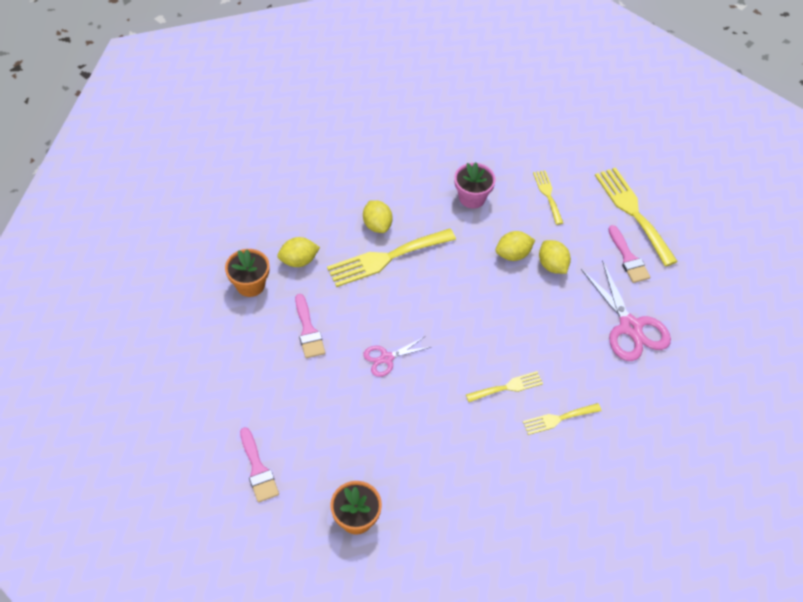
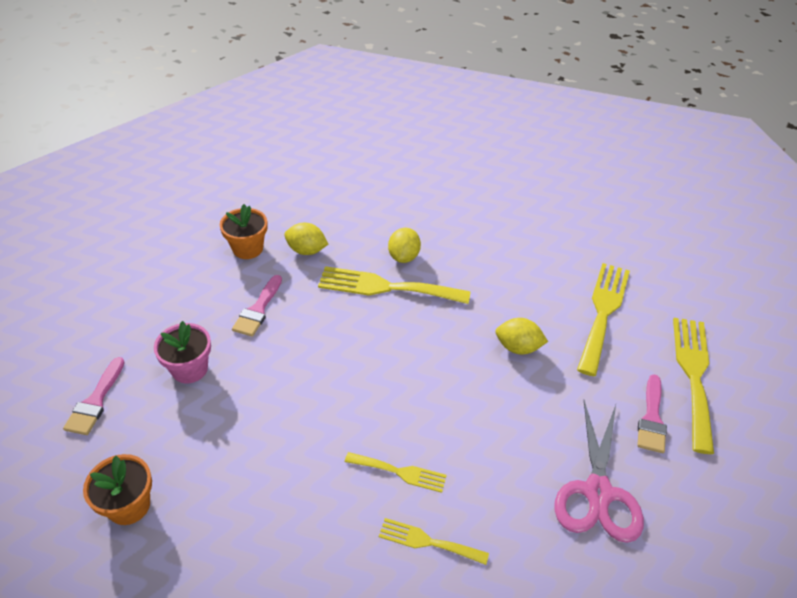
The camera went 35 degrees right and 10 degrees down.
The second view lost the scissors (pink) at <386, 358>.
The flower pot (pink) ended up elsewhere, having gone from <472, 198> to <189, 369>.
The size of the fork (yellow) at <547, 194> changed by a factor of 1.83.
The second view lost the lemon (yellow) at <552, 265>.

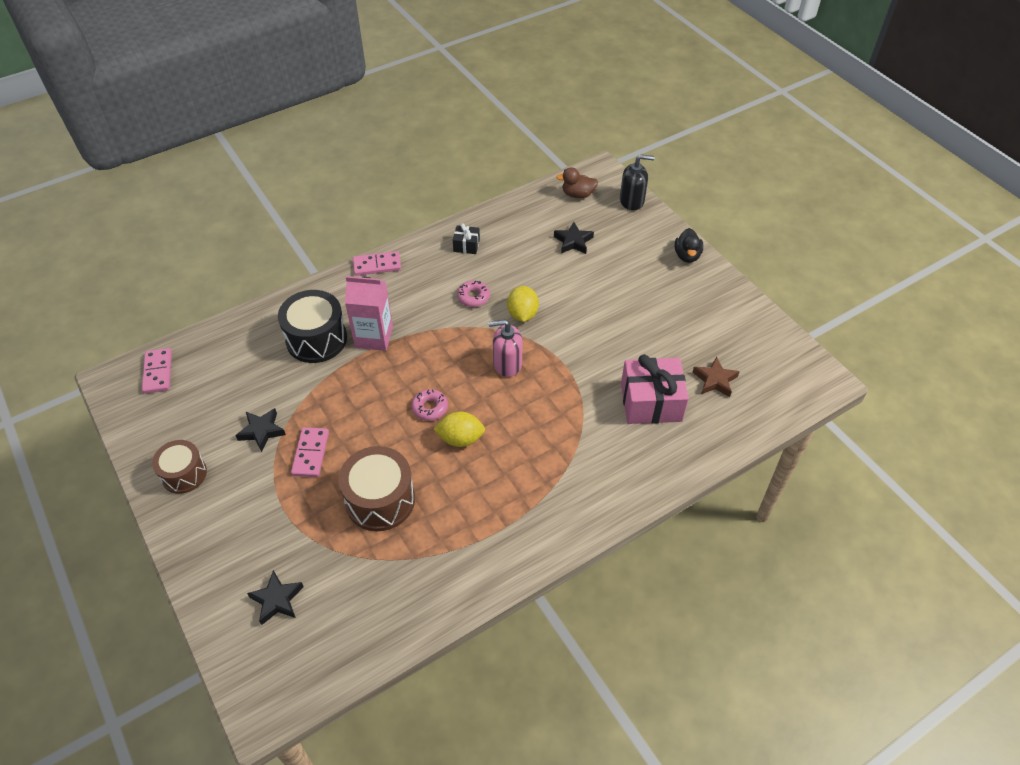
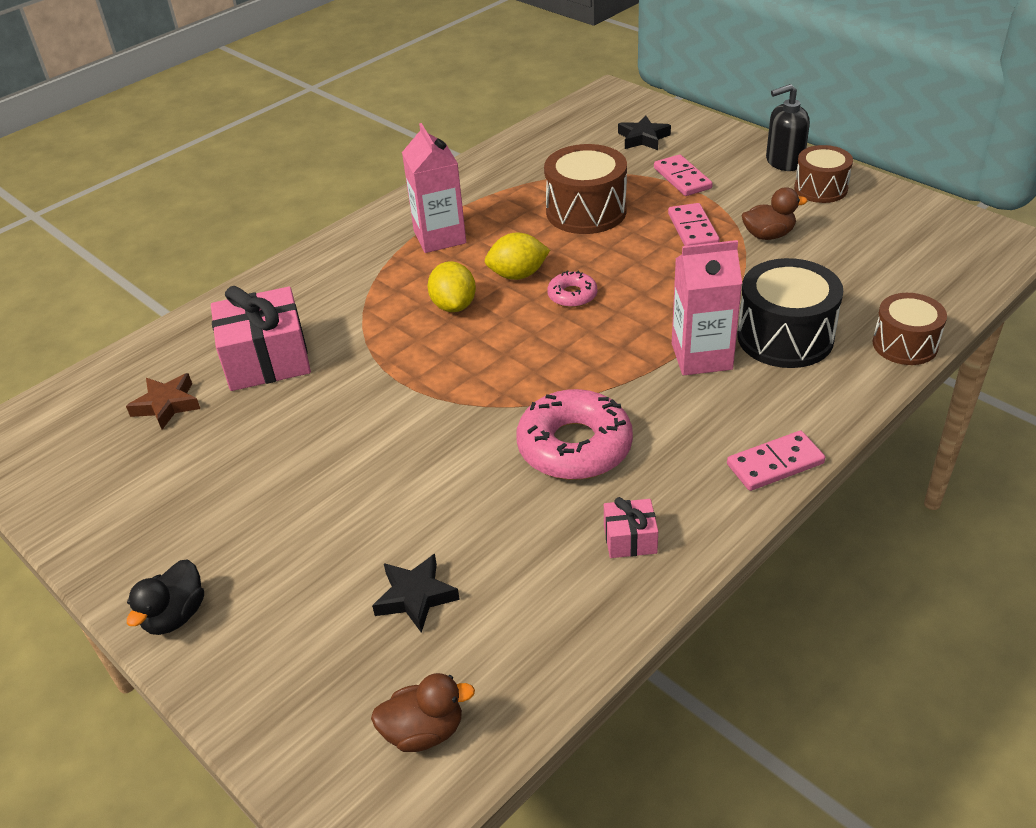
The camera went 170 degrees right and 10 degrees down.
The domino (pink) ended up elsewhere, having gone from <158, 372> to <682, 178>.
Where the star (black) stood at <262, 431>, the duck (brown) came to stand at <768, 235>.
What was the gift (black) at <466, 245> turned into the gift (pink) at <630, 539>.
The size of the donut (pink) at <473, 297> changed by a factor of 1.96.
The second view lost the soap dispenser (pink) at <507, 364>.
The lemon (yellow) ended up elsewhere, having gone from <522, 314> to <454, 305>.
The soap dispenser (black) ended up elsewhere, having gone from <632, 201> to <784, 161>.
The duck (black) at <687, 256> ended up facing another way, 150 degrees counterclockwise from before.
The second view gained the carton (pink) at <439, 237>.
The second view gained the drum (brown) at <905, 344>.

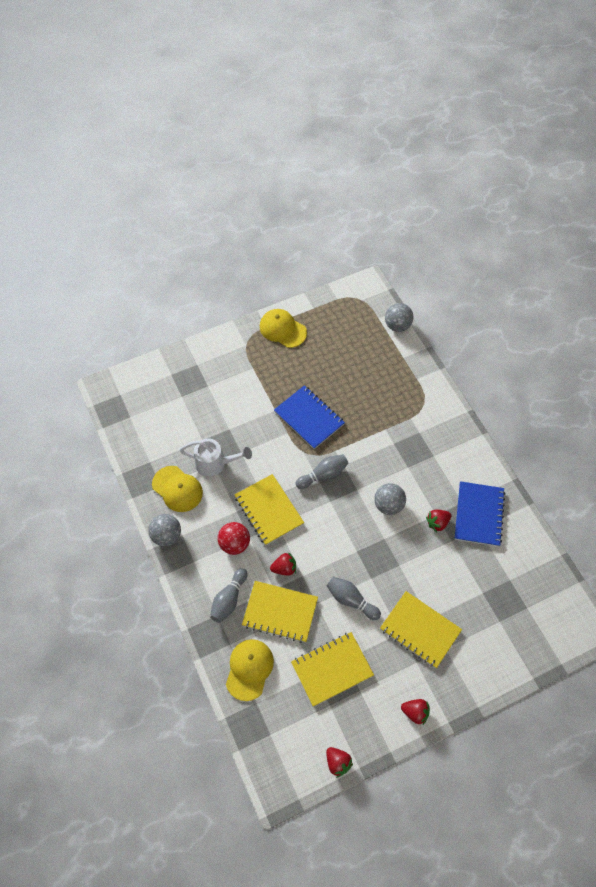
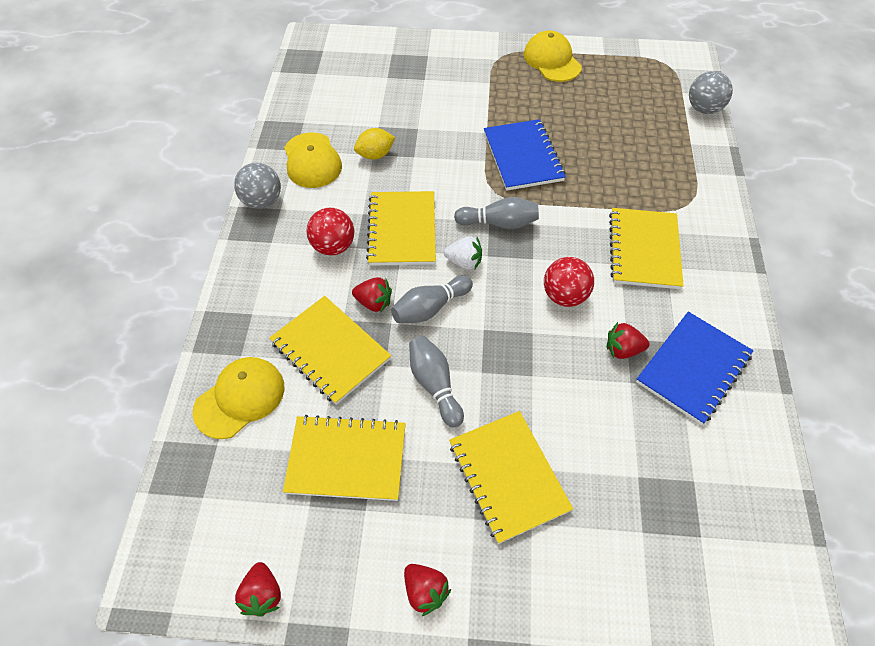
The camera went 30 degrees right and 5 degrees down.
Where the watering can (white) stood at <215, 463>, the lemon (yellow) came to stand at <375, 155>.
The bowling pin (grey) ended up elsewhere, having gone from <229, 599> to <430, 308>.
What was the ball (grey) at <388, 505> turned into the ball (red) at <564, 296>.
The second view gained the strawberry (white) at <464, 262>.
The second view gained the notebook (yellow) at <644, 250>.

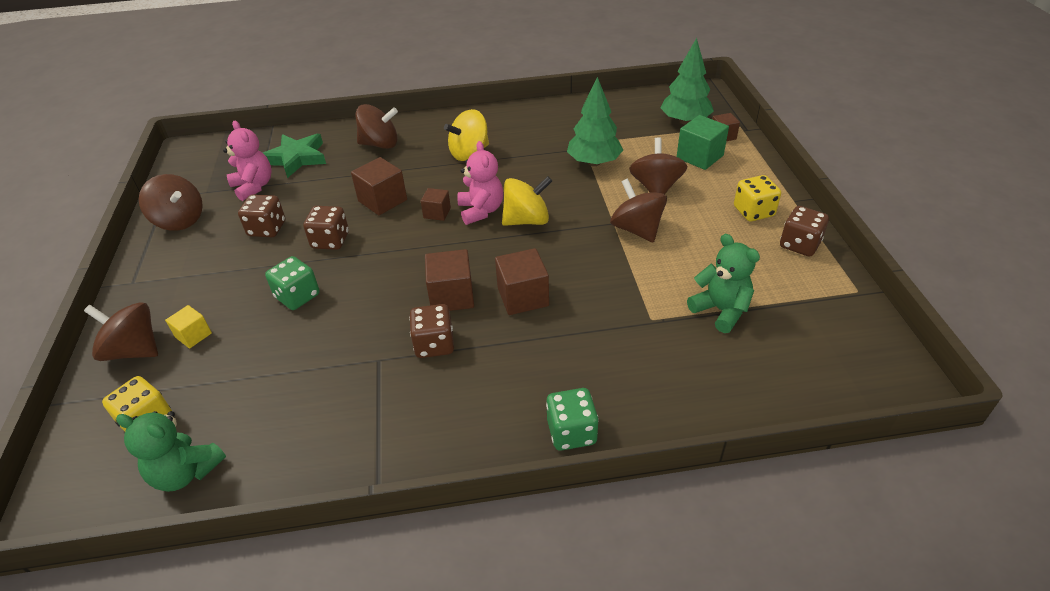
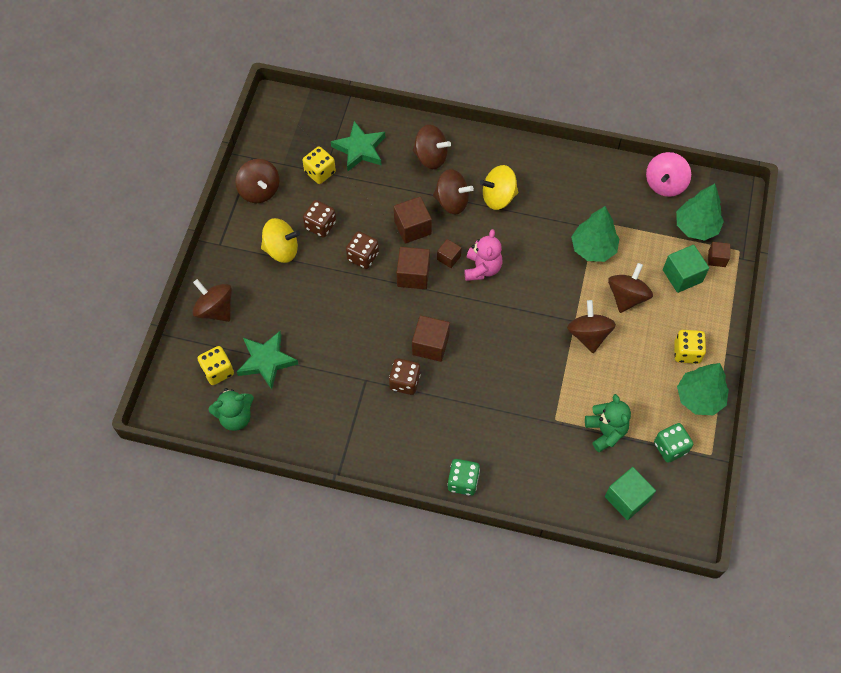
The camera went 20 degrees right and 20 degrees up.
The teddy bear (green) at <186, 472> ended up facing another way, 60 degrees counterclockwise from before.
The second view lost the cube (yellow) at <193, 335>.
Where the teddy bear (pink) stood at <254, 187>, the dice (yellow) came to stand at <320, 172>.
The dice (green) ended up elsewhere, having gone from <297, 296> to <670, 447>.
The cube (brown) ended up elsewhere, having gone from <523, 297> to <413, 275>.
The spinning top (yellow) ended up elsewhere, having gone from <527, 220> to <281, 250>.
Where the dice (brown) stood at <799, 245>, the tree (green) came to stand at <699, 398>.
The second view gained the star (green) at <266, 361>.
The second view gained the spinning top (brown) at <452, 201>.
The second view gained the cube (green) at <627, 498>.
The second view gained the spinning top (pink) at <665, 184>.

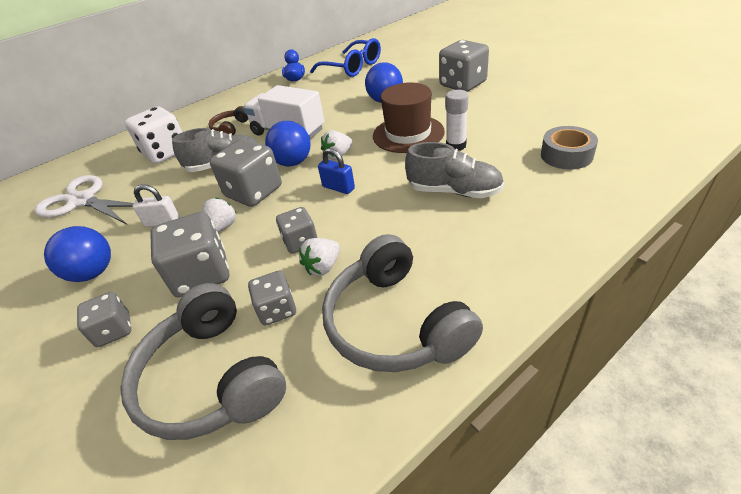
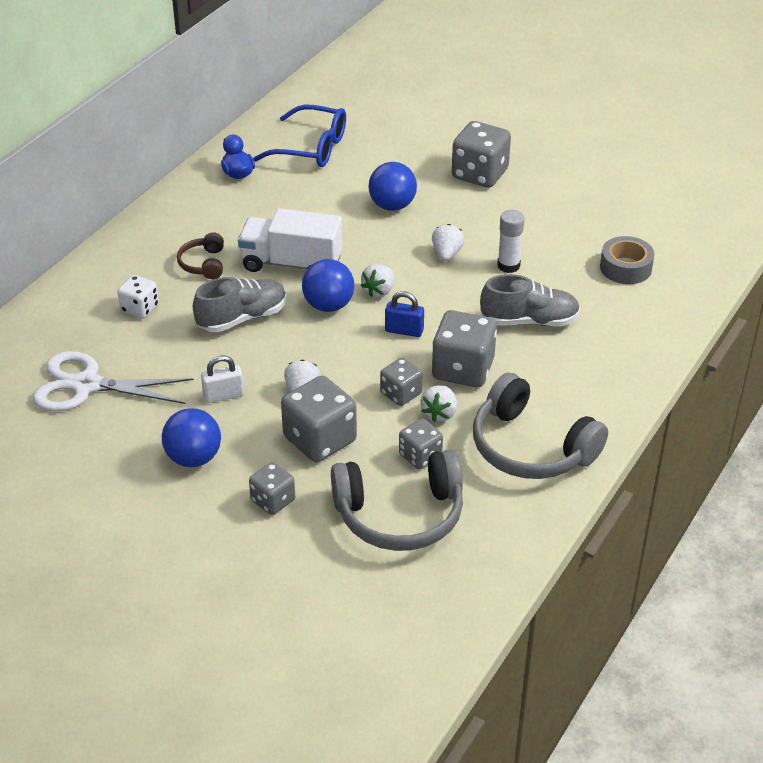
The camera went 25 degrees left and 0 degrees up.
The headphones (grey) at <211, 378> ended up facing another way, 45 degrees counterclockwise from before.
The size of the dice (white) at <166, 152> changed by a factor of 0.58.
The dice (grey) ended up elsewhere, having gone from <254, 192> to <463, 369>.
Where the hat (brown) stood at <408, 134>, the strawberry (white) came to stand at <447, 254>.

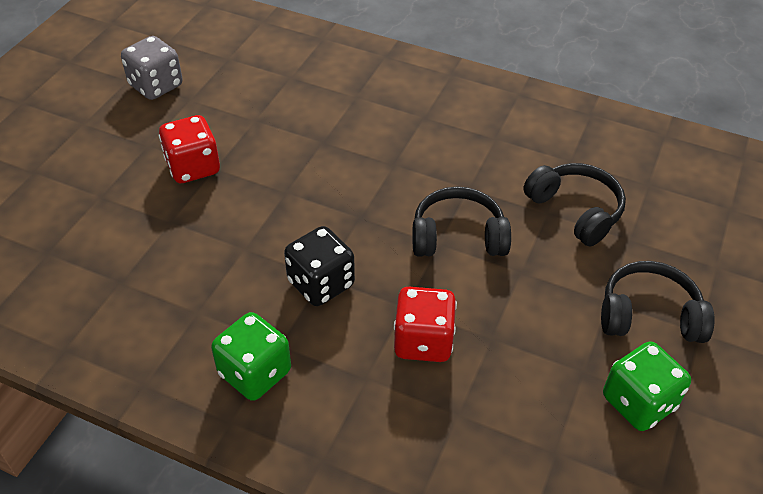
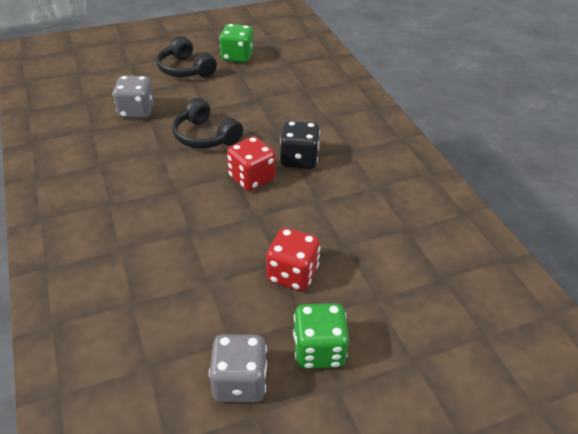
The camera went 135 degrees left and 5 degrees down.
The dice (green) ended up elsewhere, having gone from <255, 373> to <319, 350>.
The dice (red) ended up elsewhere, having gone from <423, 341> to <251, 178>.
Where the headphones (black) stood at <575, 210>, the dice (grey) came to stand at <136, 111>.

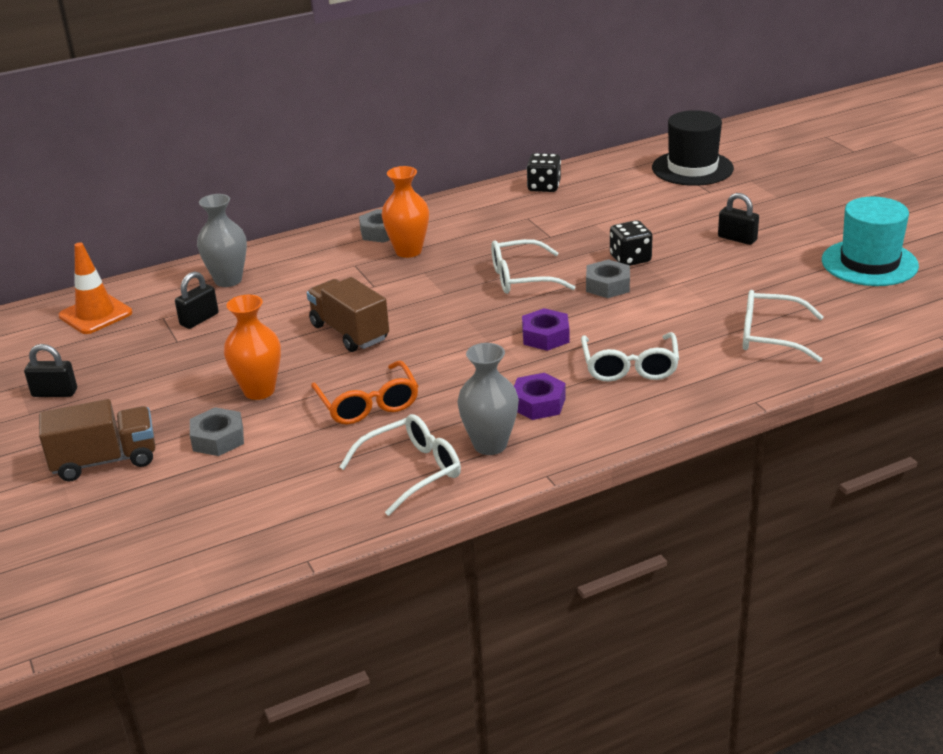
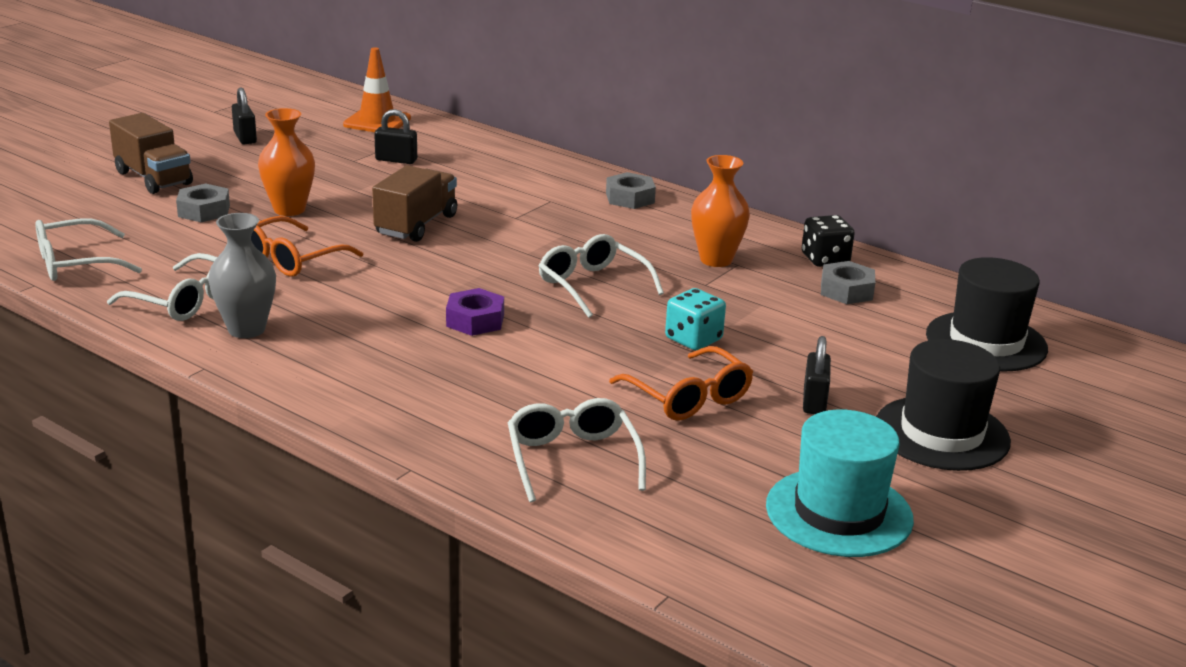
The camera went 60 degrees right and 5 degrees down.
The second view lost the vase (grey) at <228, 280>.
The vase (orange) ended up elsewhere, having gone from <408, 251> to <716, 260>.
The second view lost the nut (purple) at <538, 403>.
The glasses (white) ended up elsewhere, having gone from <630, 367> to <75, 264>.
The nut (grey) ended up elsewhere, having gone from <608, 285> to <846, 291>.
What was the dice (black) at <630, 259> turned into the dice (turquoise) at <693, 339>.
The second view gained the glasses (orange) at <688, 397>.
The second view gained the hat (black) at <941, 433>.

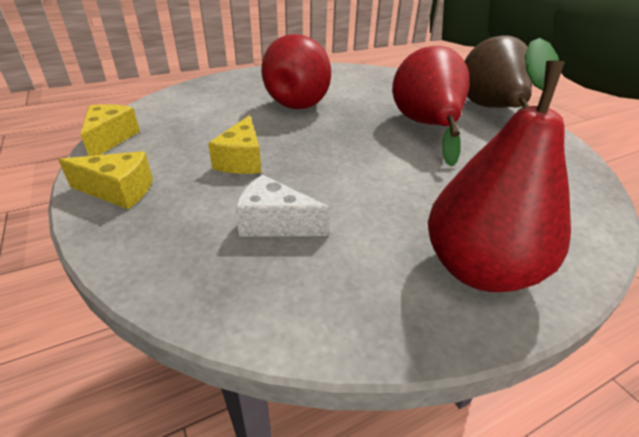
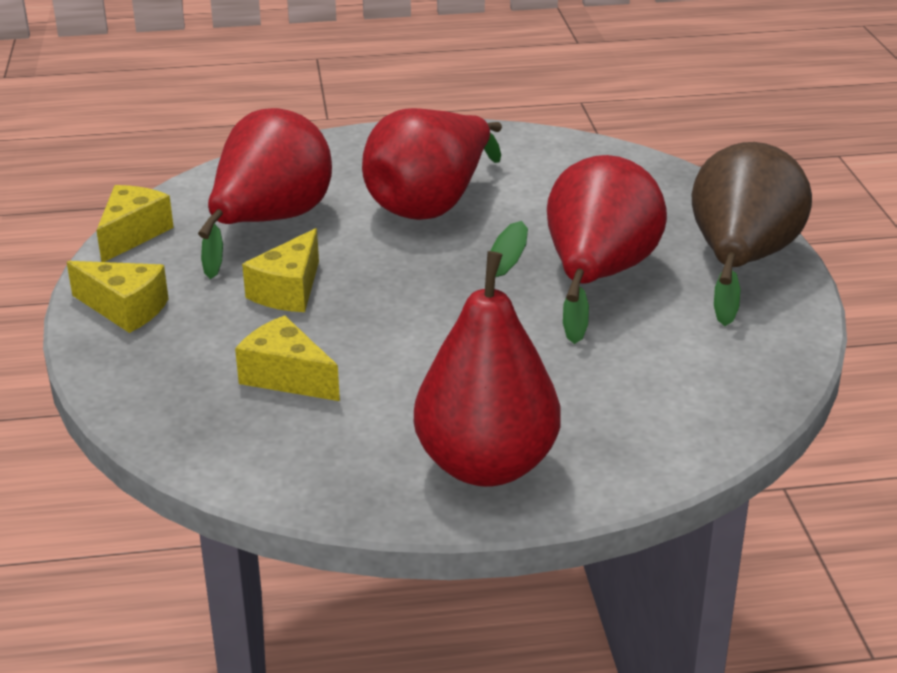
The camera went 20 degrees right and 5 degrees down.
What was the cheese (white) at <275, 223> turned into the cheese (yellow) at <286, 377>.
The second view gained the pear (red) at <269, 223>.

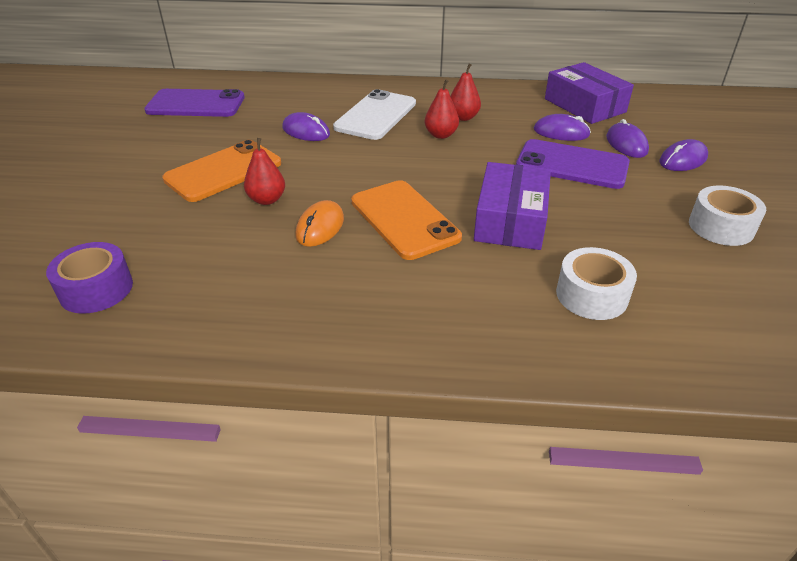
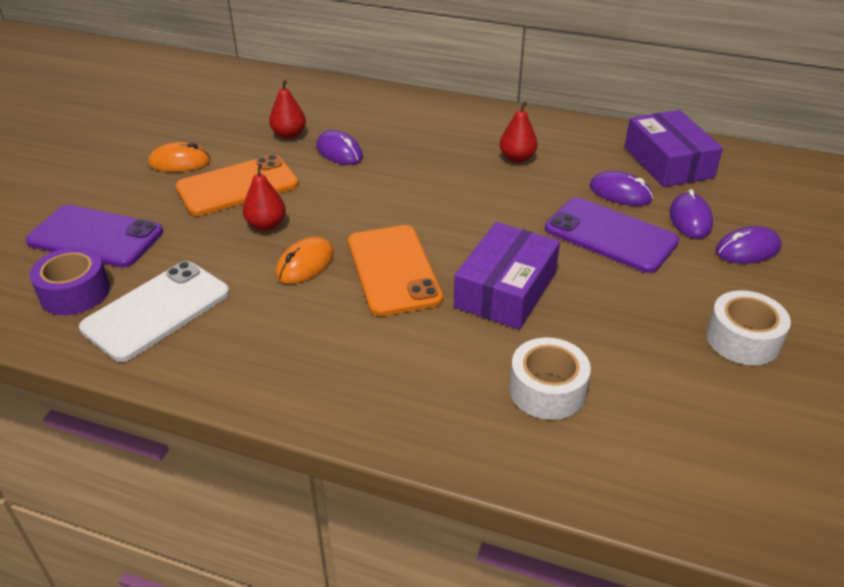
The camera went 15 degrees right and 0 degrees up.
The phone (purple) ended up elsewhere, having gone from <196, 104> to <95, 237>.
The phone (white) ended up elsewhere, having gone from <375, 115> to <157, 310>.
The pear (red) ended up elsewhere, having gone from <441, 135> to <289, 135>.
The second view gained the mouse (orange) at <180, 162>.

